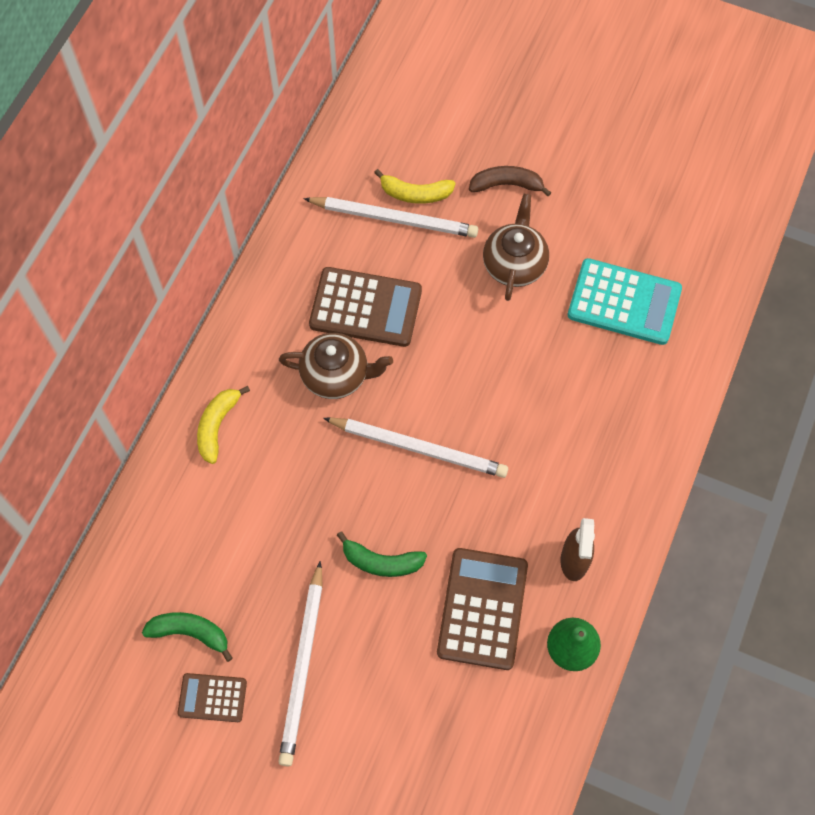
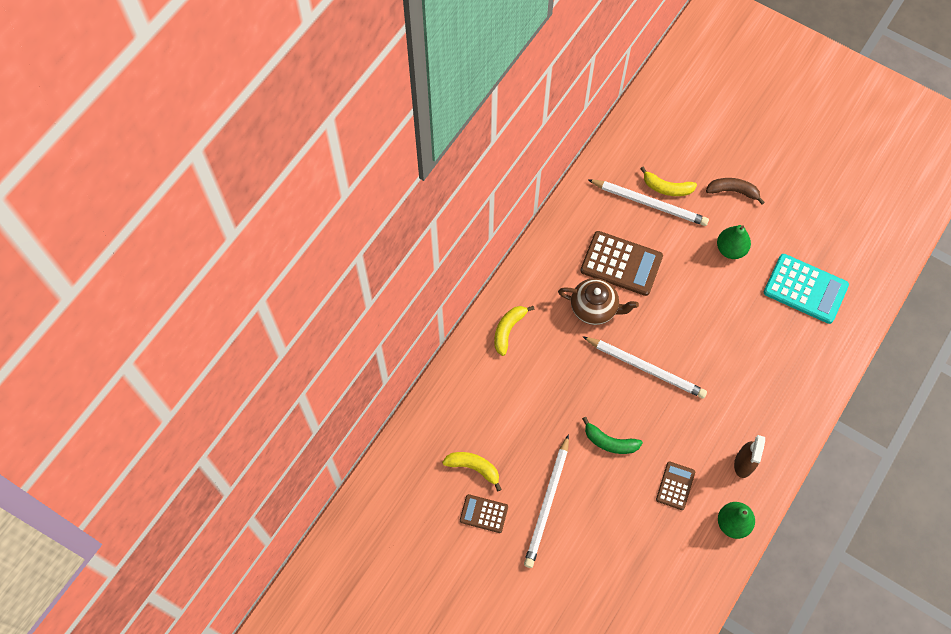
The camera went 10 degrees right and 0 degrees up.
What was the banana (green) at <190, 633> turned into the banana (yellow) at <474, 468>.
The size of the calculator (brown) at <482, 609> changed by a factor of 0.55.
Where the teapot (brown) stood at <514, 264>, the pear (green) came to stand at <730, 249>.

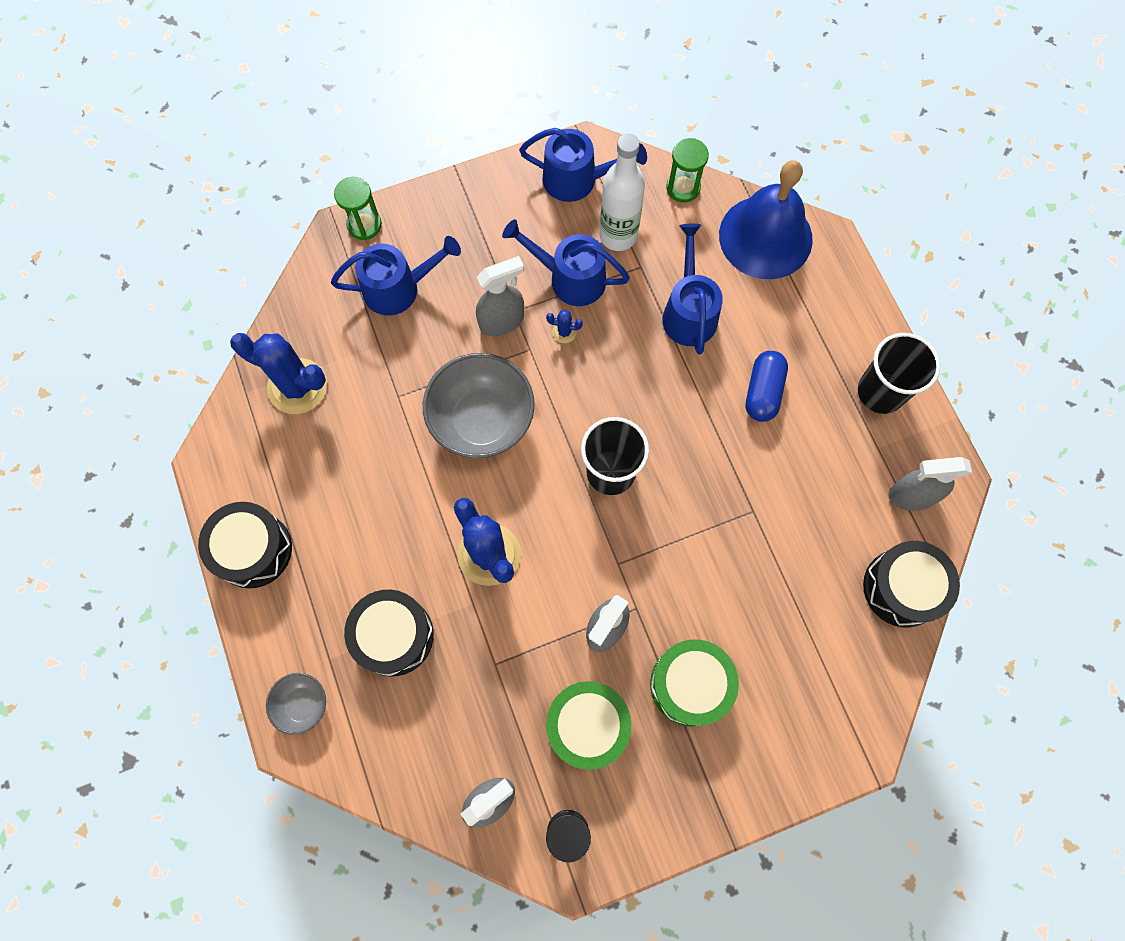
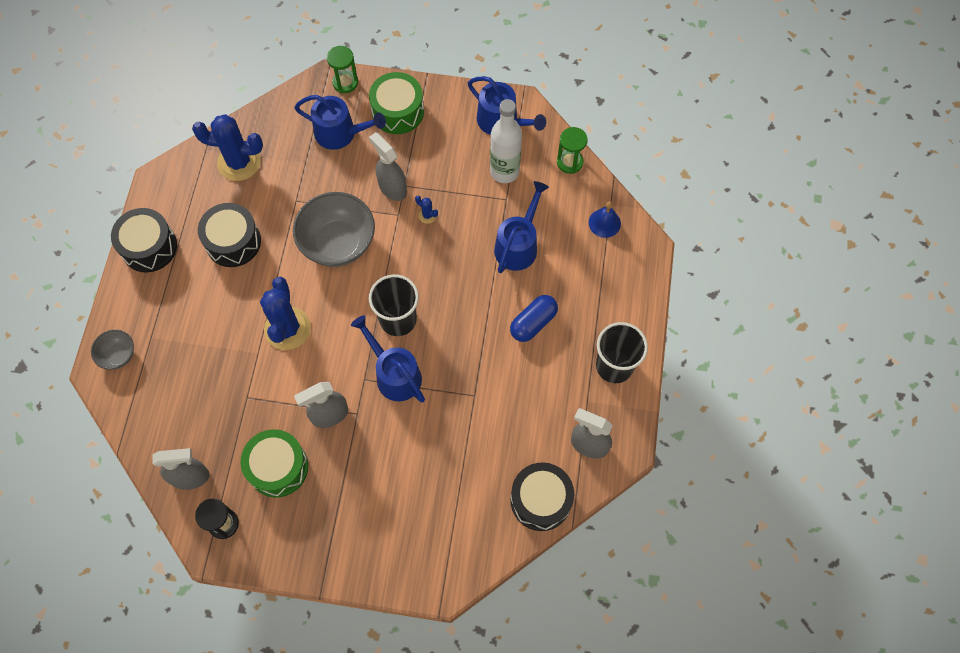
The camera went 30 degrees right and 5 degrees down.
The cactus (blue) at <297, 386> ended up facing another way, 45 degrees counterclockwise from before.
The drum (black) ended up elsewhere, having gone from <394, 636> to <233, 242>.
The spray bottle (grey) at <502, 321> ended up facing another way, 135 degrees counterclockwise from before.
The watering can (blue) ended up elsewhere, having gone from <570, 278> to <394, 374>.
The drum (green) ended up elsewhere, having gone from <690, 684> to <398, 111>.
The size of the bell (blue) at <765, 237> changed by a factor of 0.44.

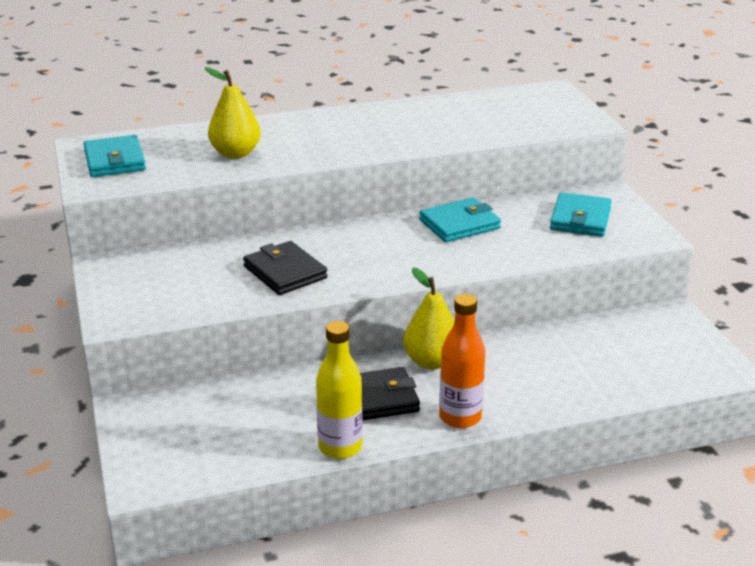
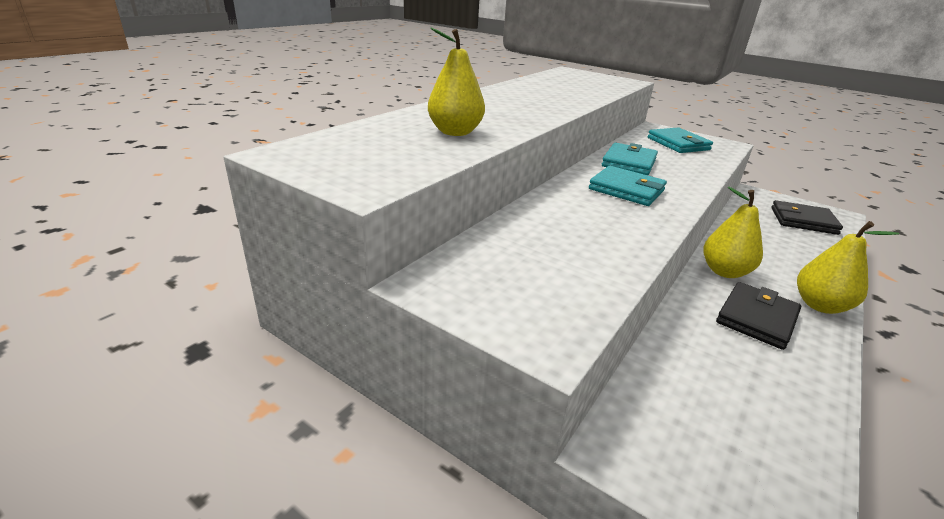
The camera went 40 degrees left and 0 degrees up.
The wallet (turquoise) ended up elsewhere, having gone from <115, 161> to <626, 190>.
The wallet (black) ended up elsewhere, having gone from <285, 272> to <803, 221>.
The second view lost the bottle (yellow) at <340, 447>.
Where the bottle (orange) stood at <460, 417>, the pear (yellow) came to stand at <820, 305>.

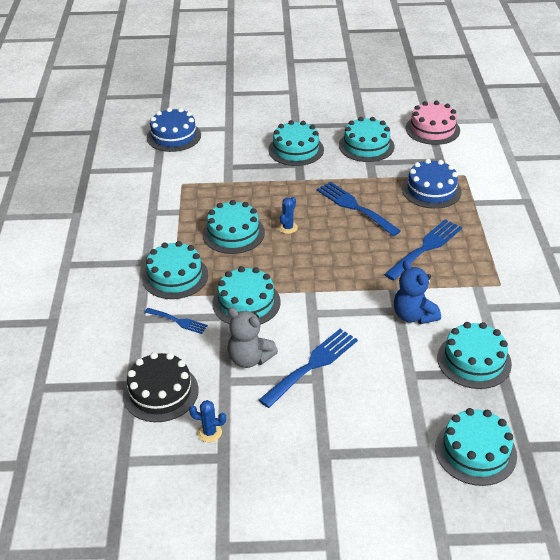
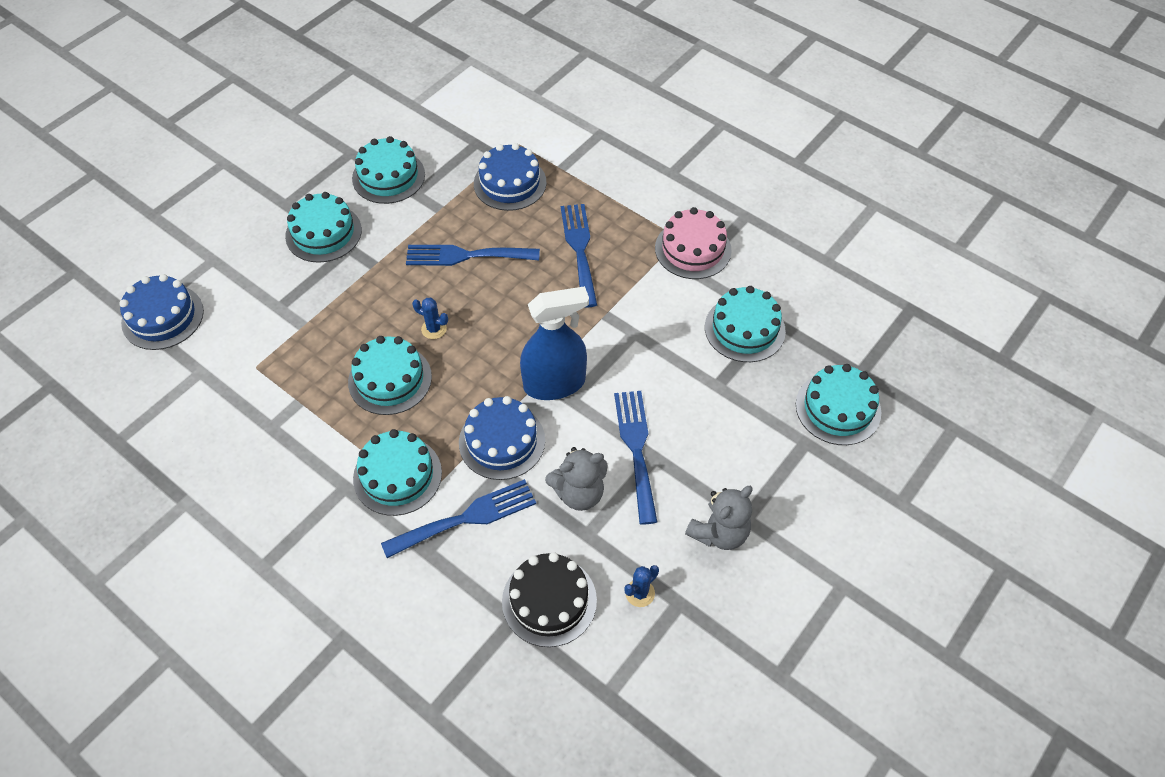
The camera went 50 degrees left and 15 degrees up.
The size of the fork (blue) at <178, 321> changed by a factor of 1.80.
What was the cake (turquoise) at <246, 302> turned into the cake (blue) at <502, 441>.
The cactus (blue) at <288, 228> ended up facing another way, 45 degrees counterclockwise from before.
The second view lost the teddy bear (blue) at <413, 316>.
The cake (pink) ended up elsewhere, having gone from <432, 129> to <693, 249>.
The second view gained the spray bottle (blue) at <555, 383>.
The second view gained the teddy bear (grey) at <719, 532>.

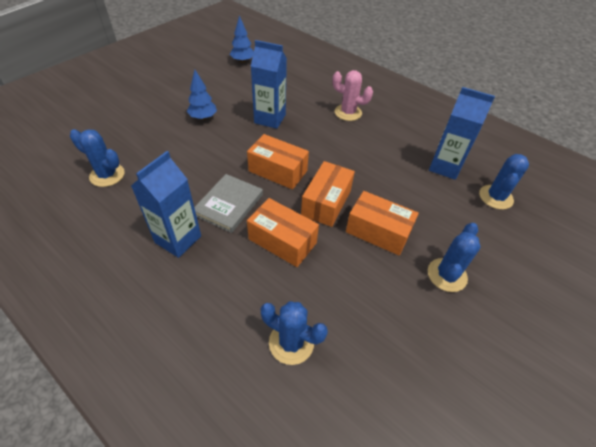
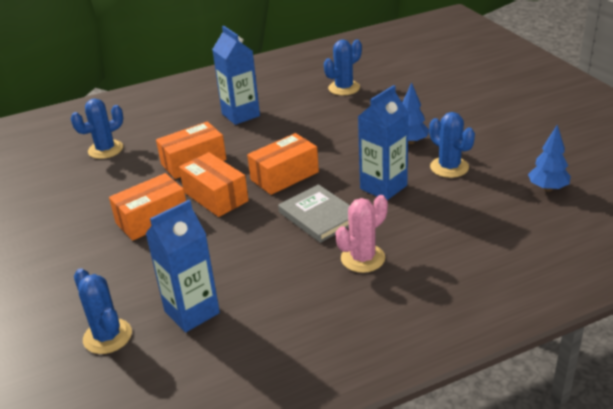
The camera went 120 degrees right and 15 degrees down.
The book (grey) ended up elsewhere, having gone from <229, 205> to <319, 216>.
The cactus (blue) ended up elsewhere, having gone from <447, 275> to <449, 167>.

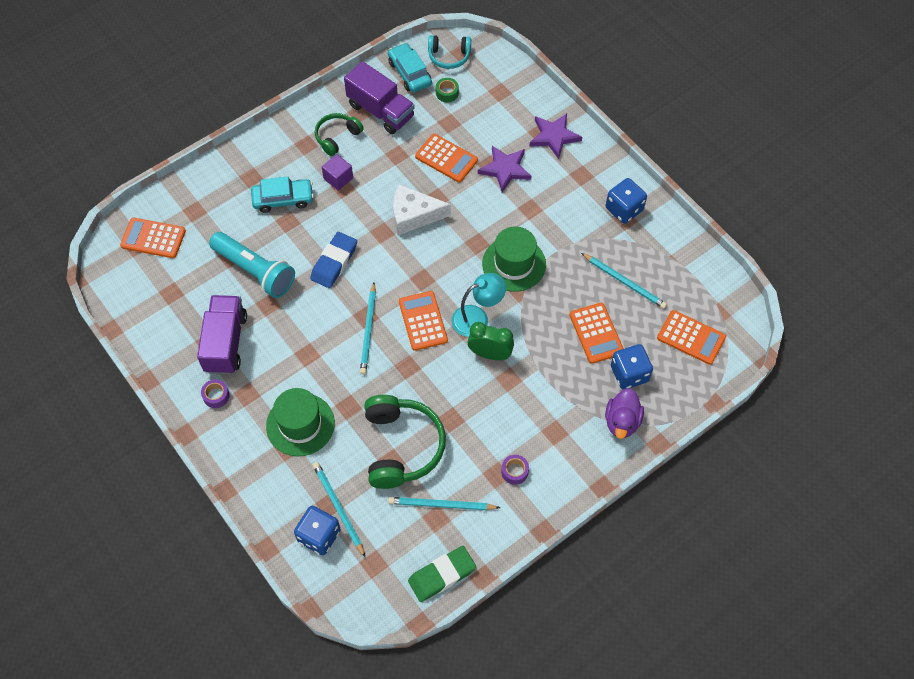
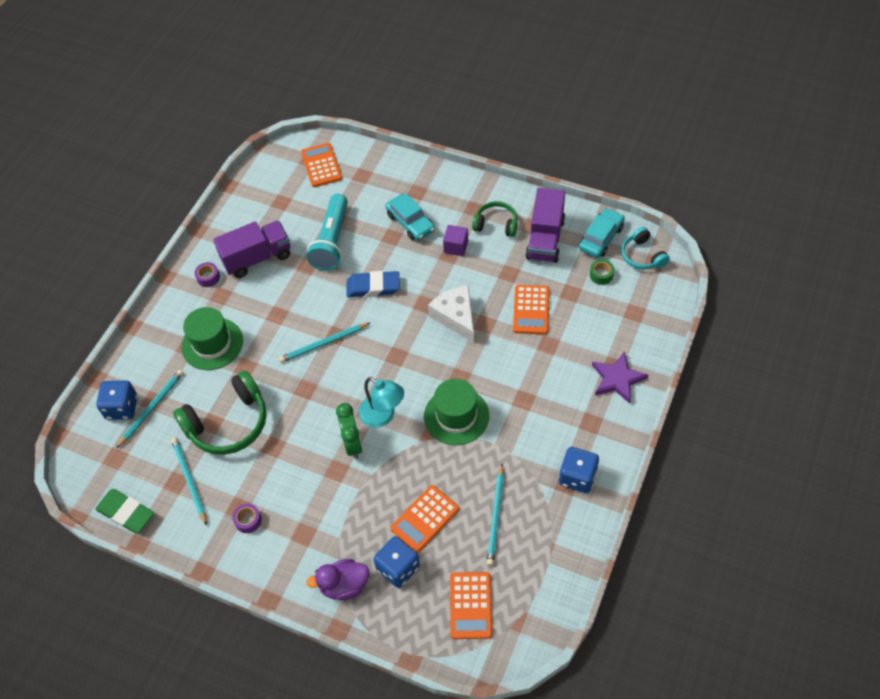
The camera went 65 degrees right and 5 degrees down.
The second view lost the calculator (orange) at <423, 321>.
The second view lost the star (purple) at <505, 169>.

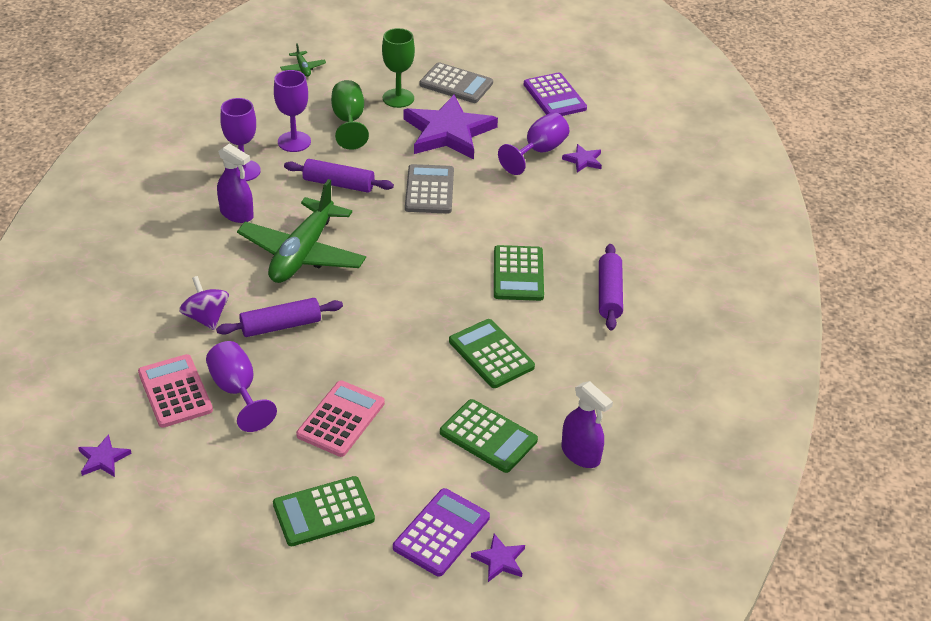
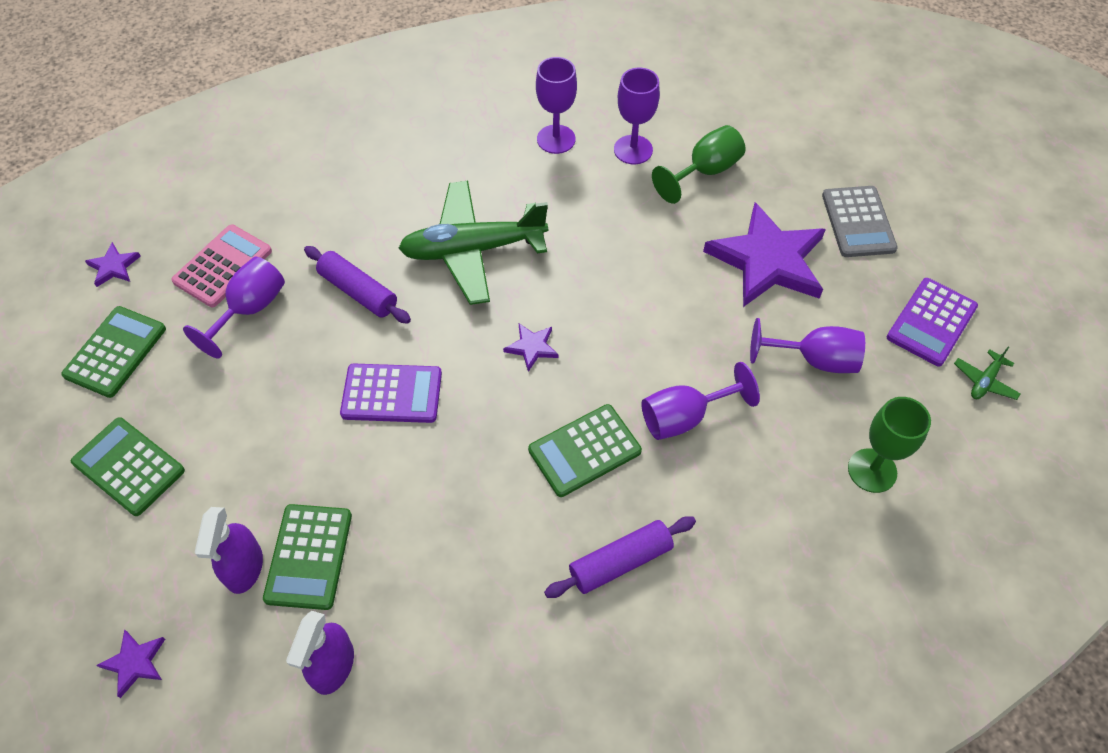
The camera went 60 degrees right and 15 degrees up.
The second view lost the spinning top (purple) at <206, 317>.
The spray bottle (purple) ended up elsewhere, having gone from <237, 214> to <244, 568>.
The plane (green) ended up elsewhere, having gone from <303, 68> to <984, 381>.
The second view lost the rolling pin (purple) at <338, 184>.
The second view lost the calculator (pink) at <341, 419>.
The goblet (green) ended up elsewhere, having gone from <398, 98> to <872, 470>.
The calculator (purple) ended up elsewhere, having gone from <441, 532> to <392, 394>.
The second view lost the calculator (grey) at <429, 190>.
The calculator (green) ended up elsewhere, having gone from <491, 354> to <115, 352>.
The star (purple) ended up elsewhere, having gone from <583, 160> to <532, 347>.
The second view gained the goblet (purple) at <684, 417>.

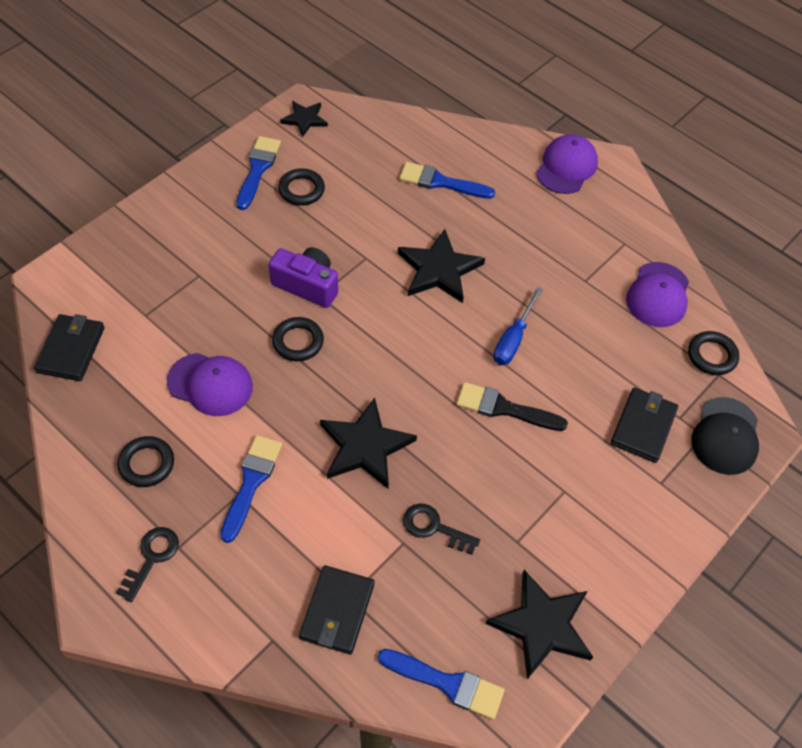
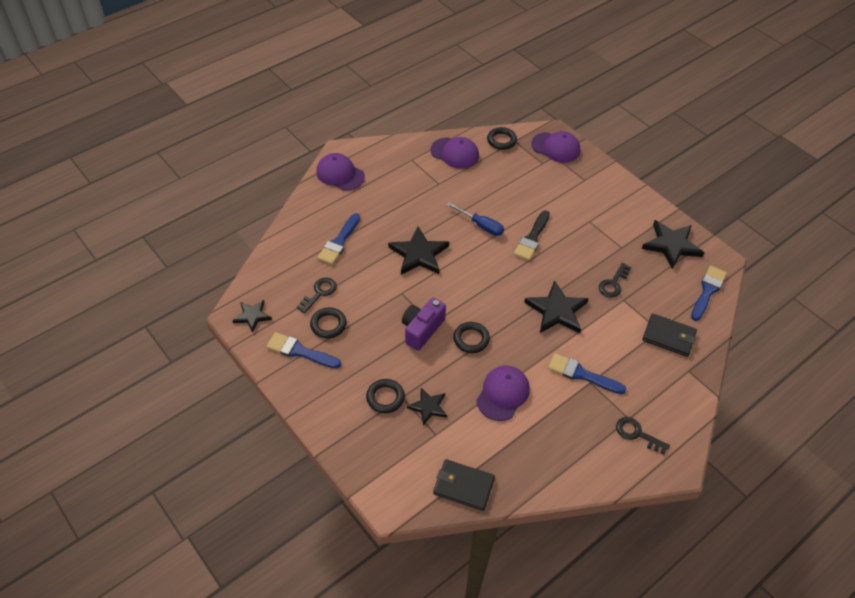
The camera went 80 degrees left and 5 degrees down.
The ring (black) ended up elsewhere, having gone from <146, 464> to <385, 398>.
The second view lost the wallet (black) at <643, 426>.
What was the cap (black) at <725, 436> turned into the cap (purple) at <556, 147>.
The second view gained the key (black) at <319, 293>.
The second view gained the star (black) at <428, 407>.

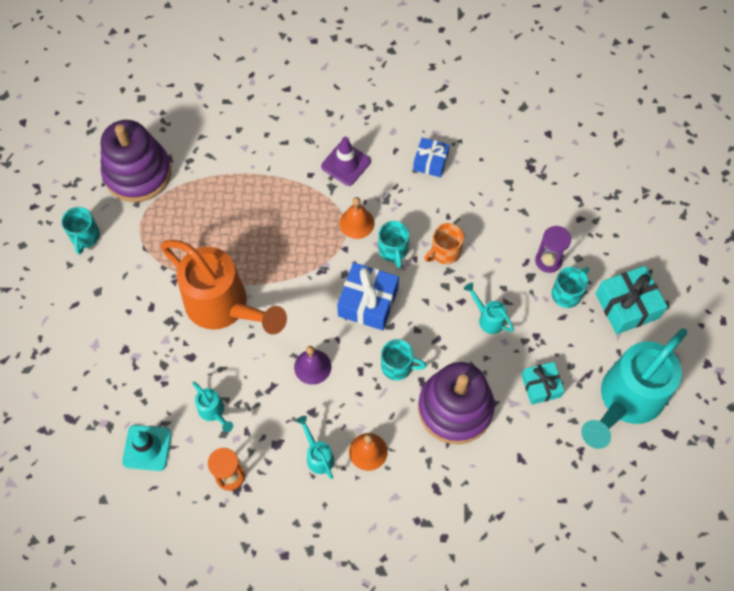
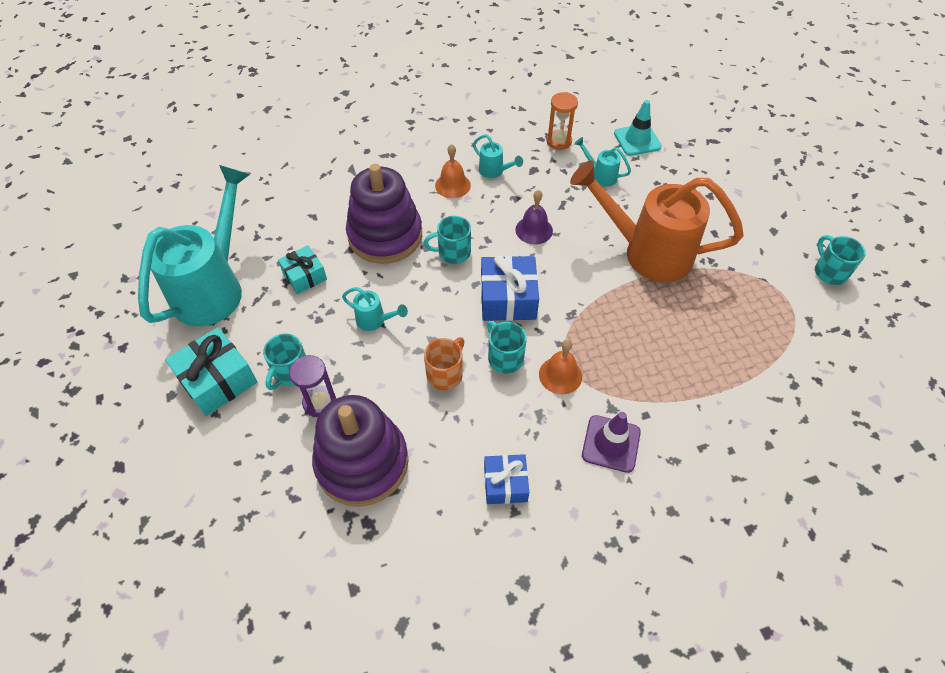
The camera went 160 degrees right and 10 degrees down.
The stacking toy (purple) ended up elsewhere, having gone from <138, 173> to <362, 462>.

